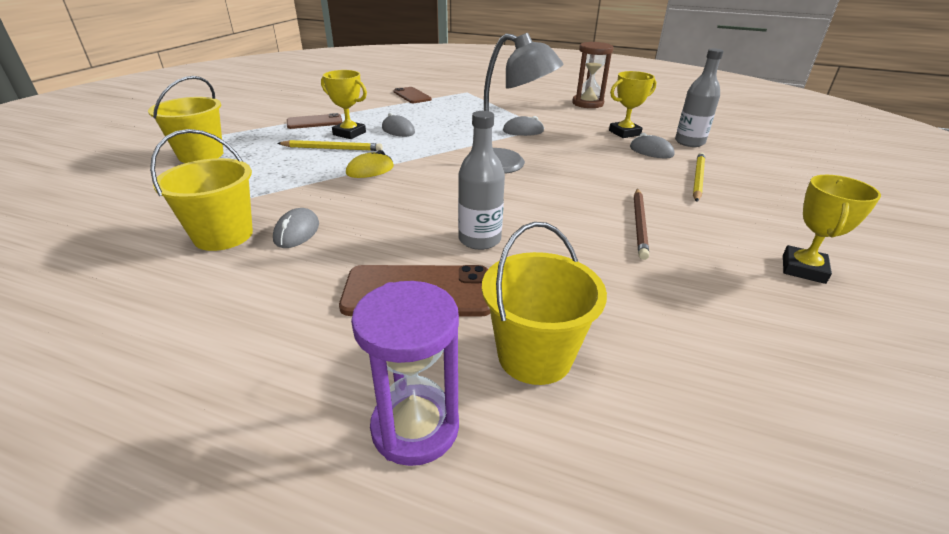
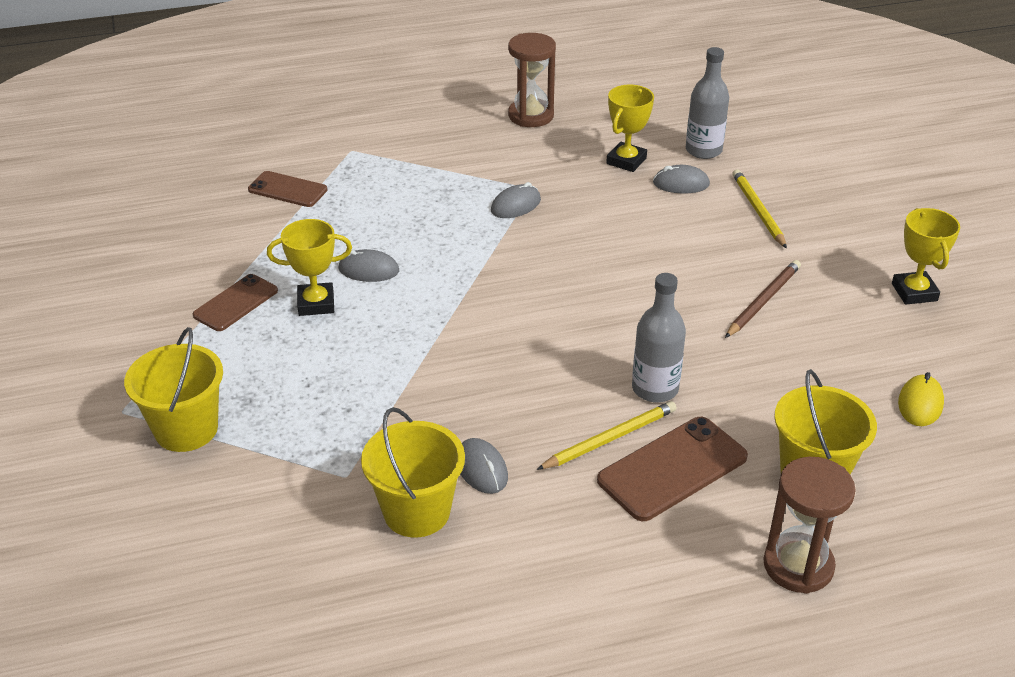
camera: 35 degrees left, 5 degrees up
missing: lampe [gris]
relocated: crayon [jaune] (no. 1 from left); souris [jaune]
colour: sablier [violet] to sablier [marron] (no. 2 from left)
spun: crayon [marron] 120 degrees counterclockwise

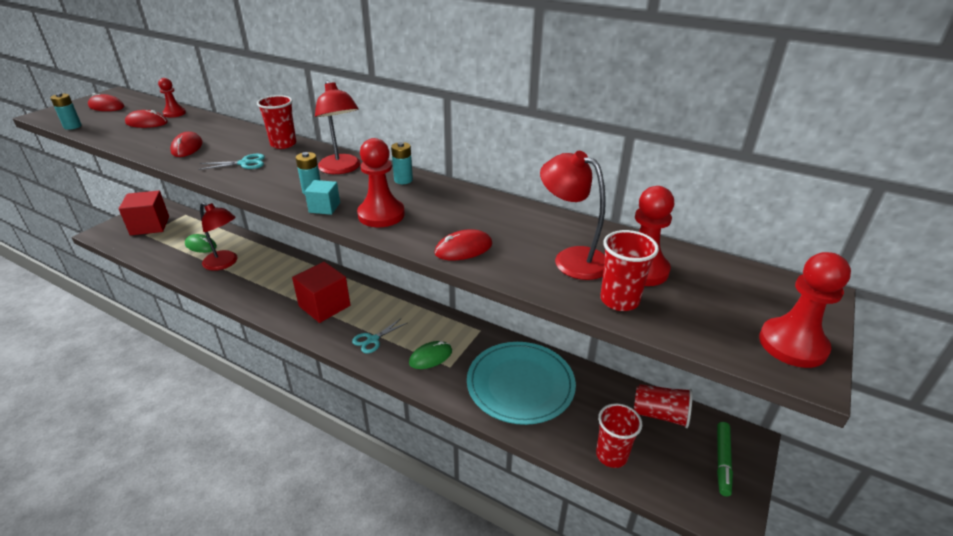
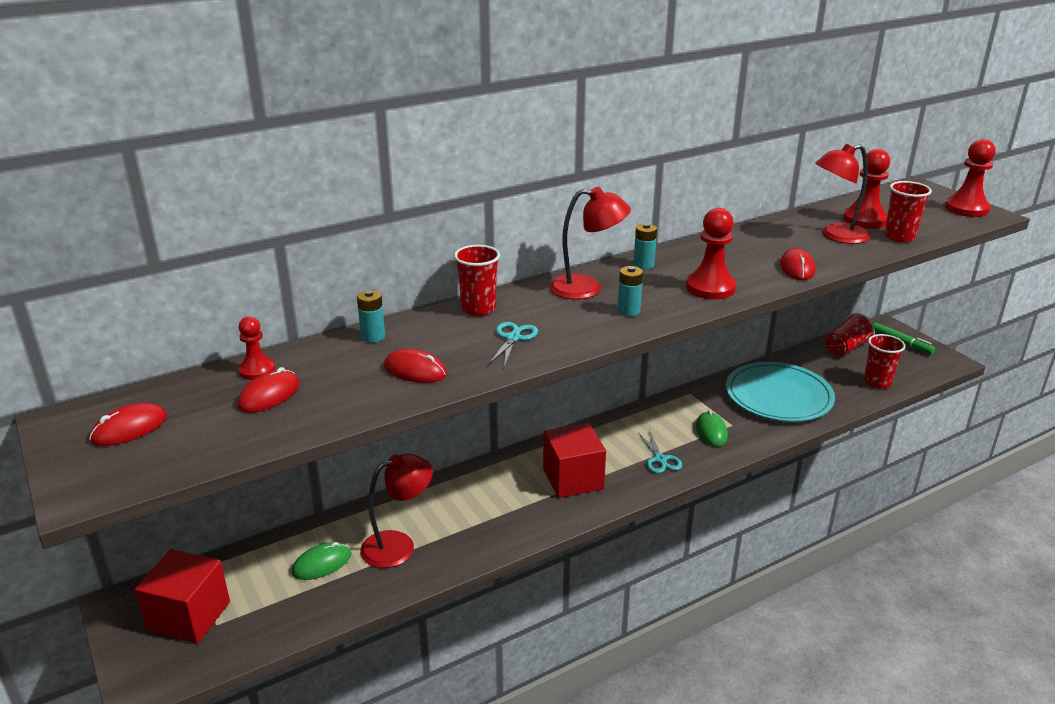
camera: 60 degrees left, 5 degrees down
missing: cube [turquoise]
relocated: pile [turquoise] (no. 1 from left)

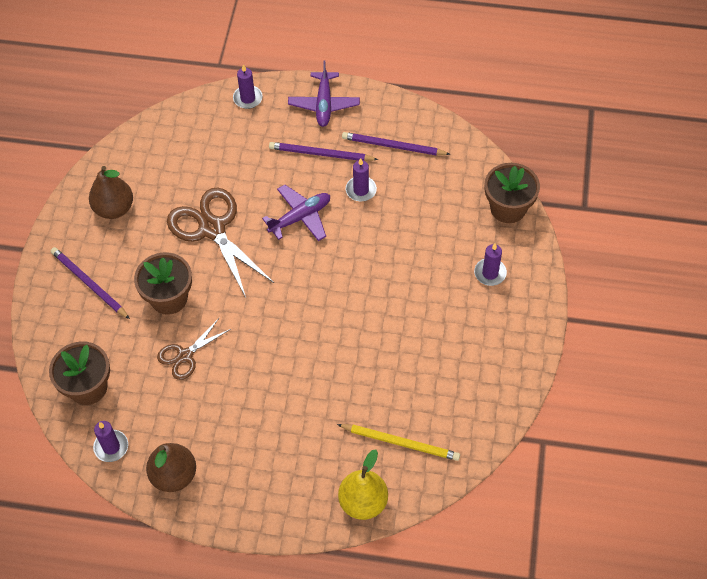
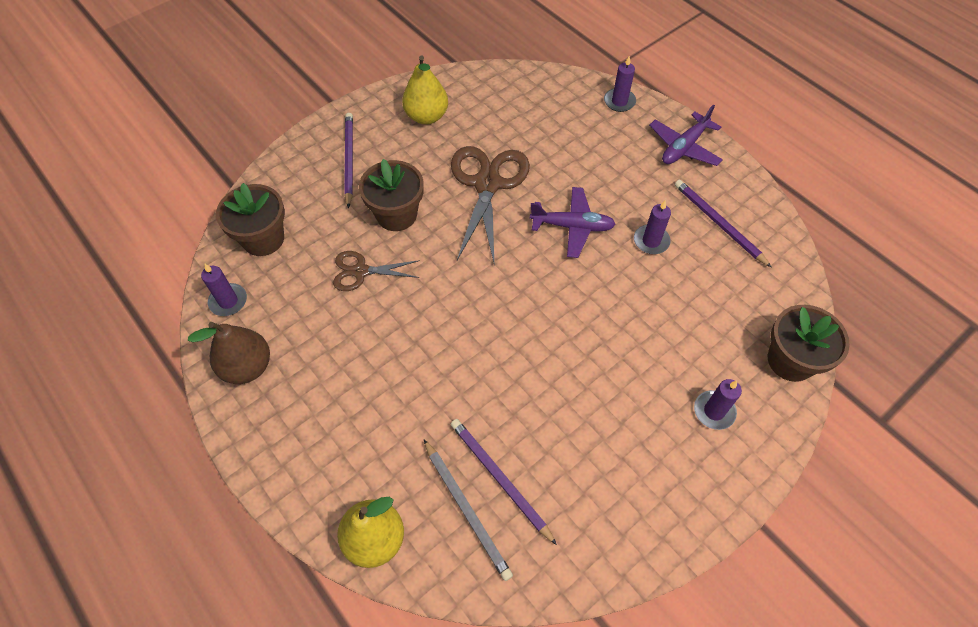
camera: 40 degrees right, 0 degrees up
relocated: crayon [violet] (no. 2 from left)
colour: poire [marron] (no. 1 from left) to poire [jaune] (no. 2 from left); crayon [jaune] to crayon [gris]

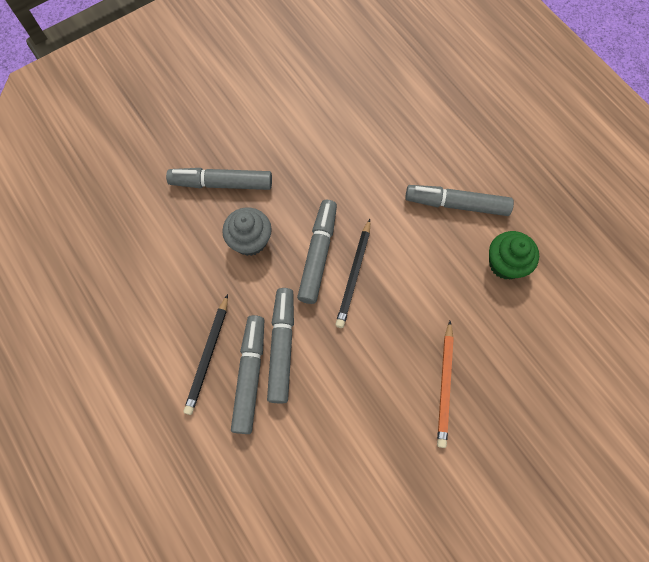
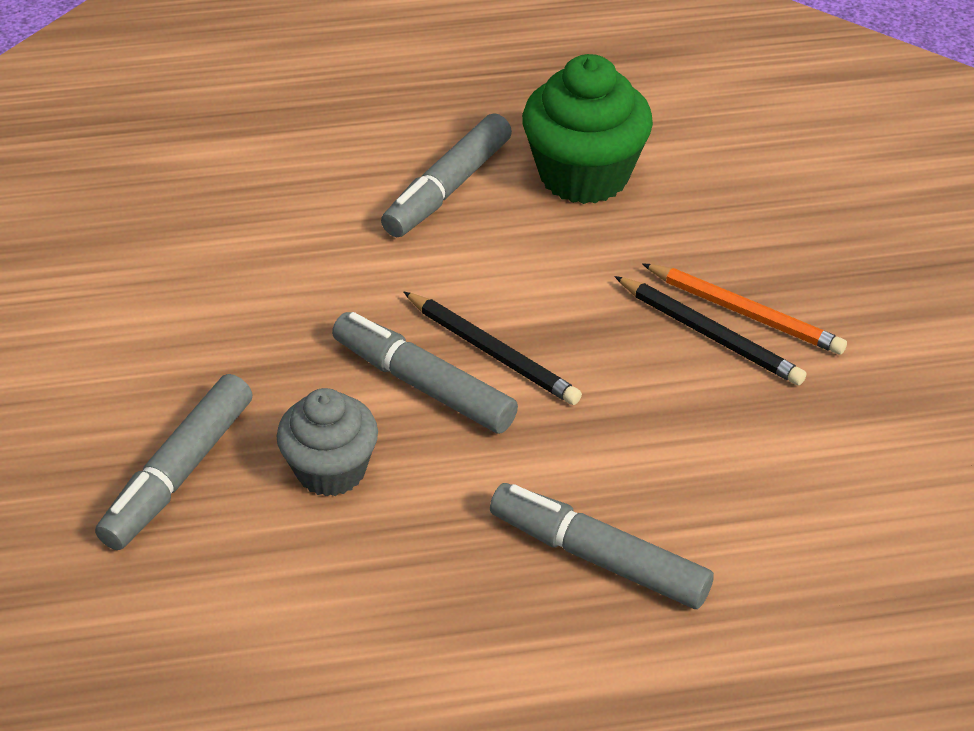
camera: 65 degrees left, 25 degrees down
missing: feutre [gris] (no. 3 from left)
relocated: crayon [noir] (no. 1 from left in the first image) to crayon [noir] (no. 2 from left)
size: muffin [vert] x1.53

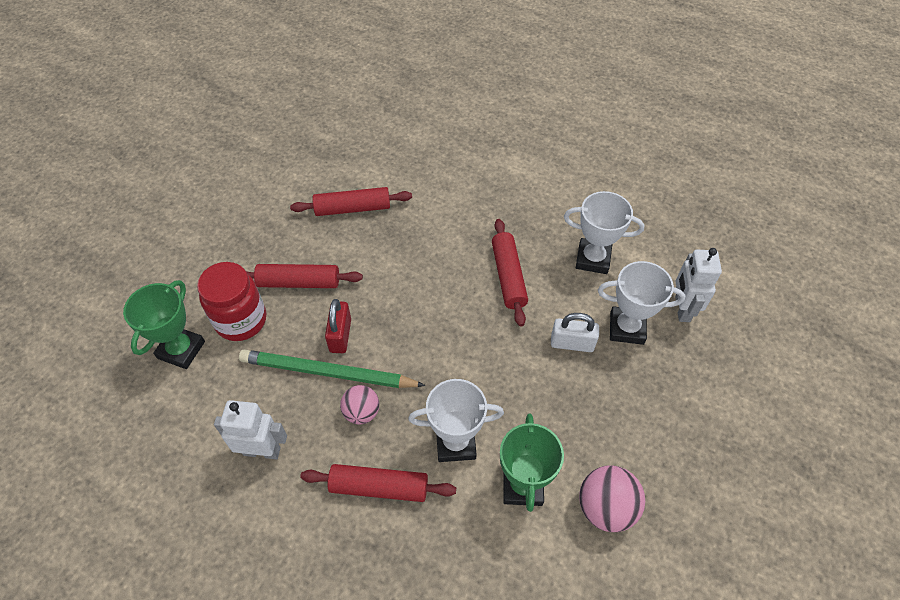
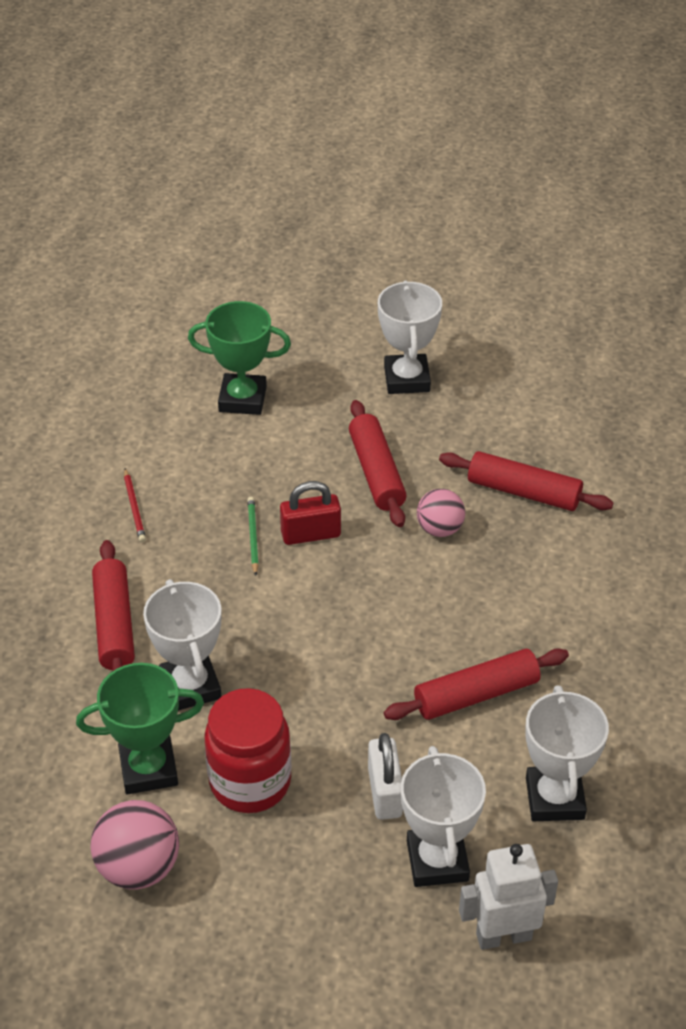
camera: 75 degrees right, 10 degrees down
appeared: trophée [blanc] (no. 2 from left)
relocated: bocal [rouge]; balle [rose] (no. 1 from left in the first image) to balle [rose] (no. 2 from left)
exchanged: robot [blanc] (no. 1 from left) to crayon [rouge]
spun: rouleau à pâtisserie [rouge] (no. 2 from left in the first image) 45 degrees counterclockwise
size: crayon [vert] x0.42

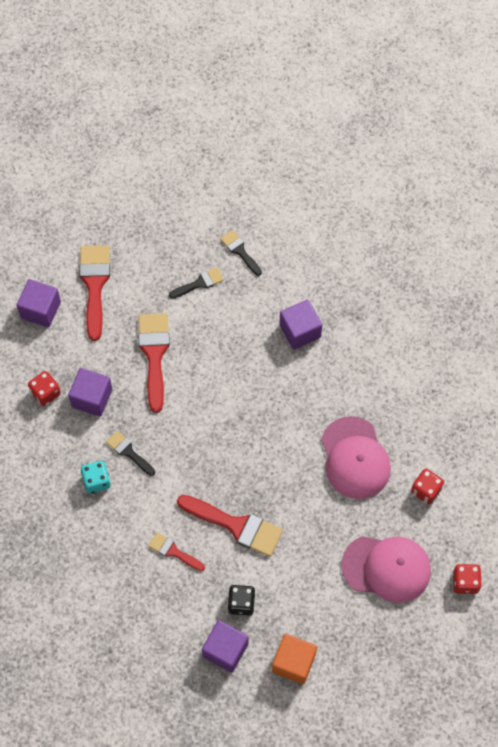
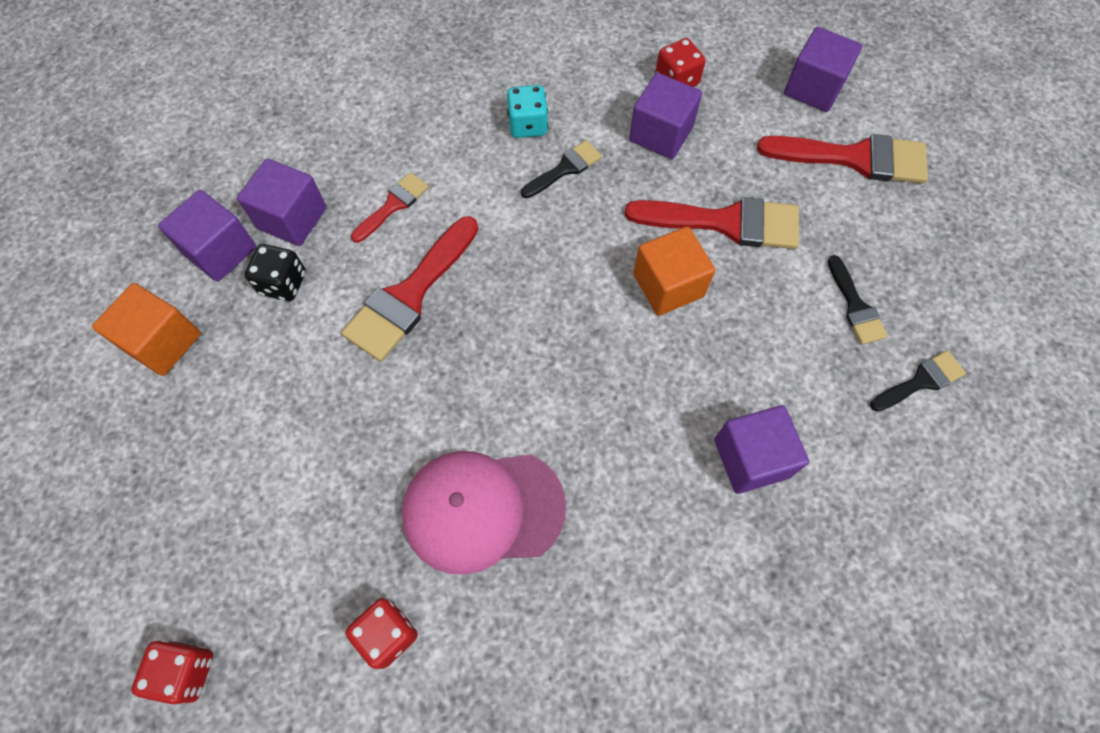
camera: 100 degrees right, 0 degrees up
missing: casquette [rose] (no. 2 from left)
appeared: cube [violet] (no. 2 from left); cube [orange] (no. 2 from left)

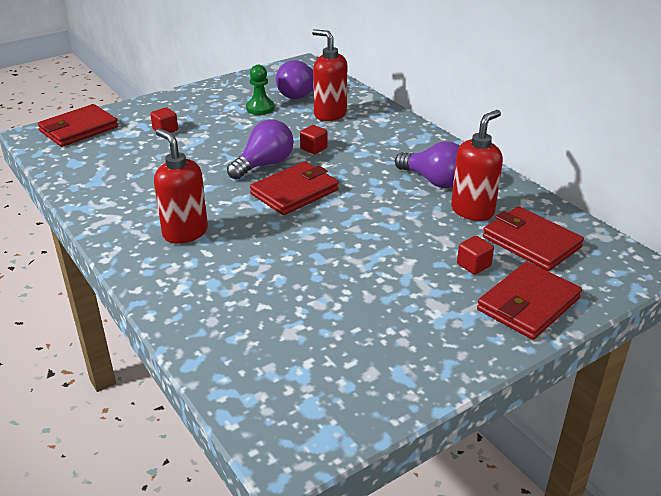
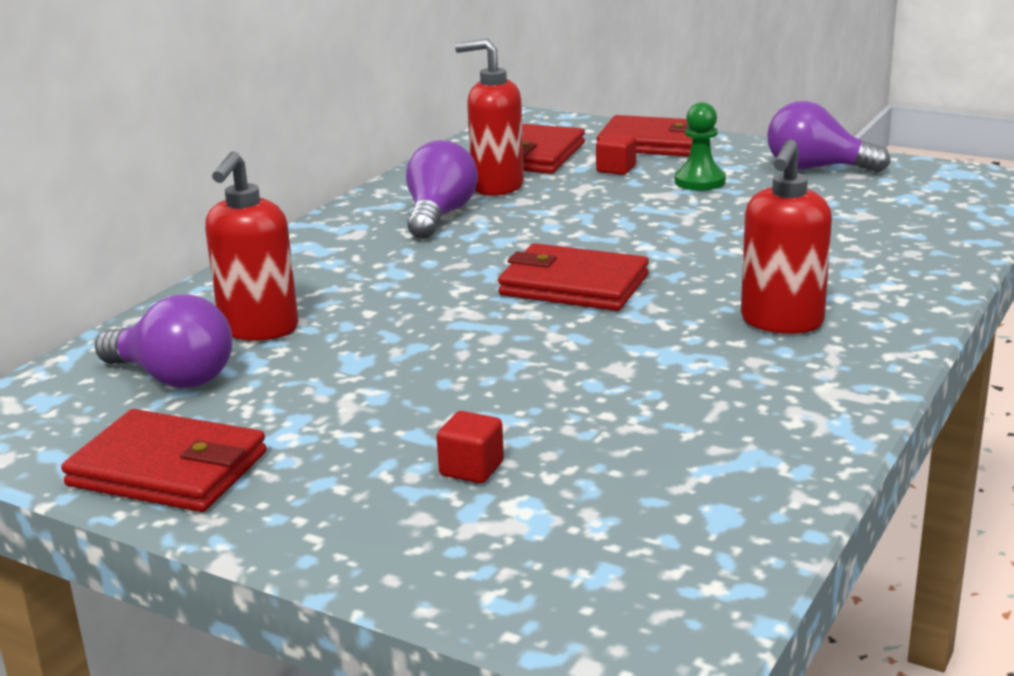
camera: 115 degrees left, 10 degrees down
missing: cube [rouge] (no. 2 from left)
relocated: pion [vert]; portefeuille [rouge] (no. 1 from left); ampoule [violet] (no. 1 from left in the first image) to ampoule [violet] (no. 3 from left)

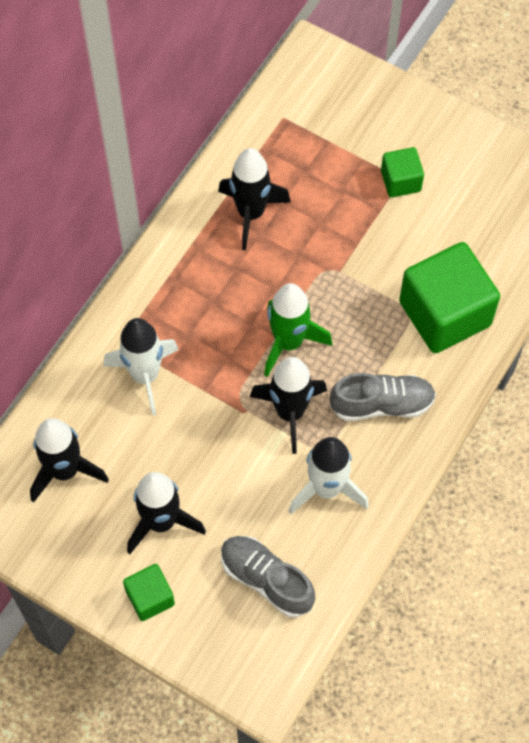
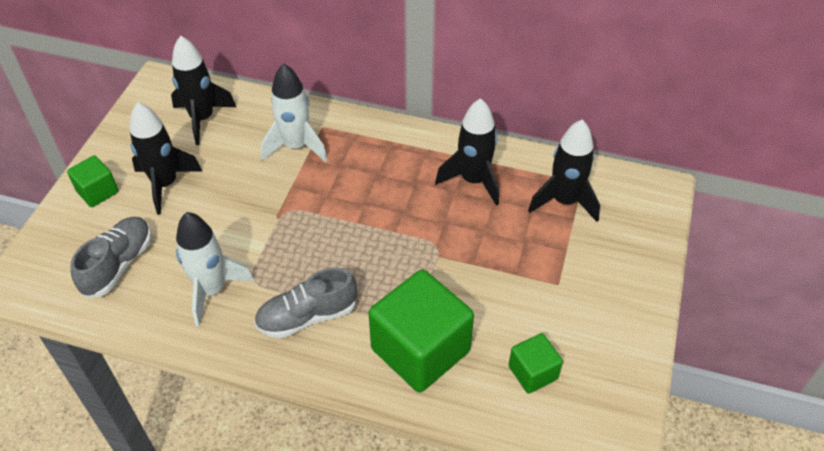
camera: 75 degrees right, 15 degrees down
missing: fusée [vert]
relocated: cube [vert] (no. 2 from left in the first image) to cube [vert] (no. 3 from left); fusée [noir] (no. 4 from left)
spun: chaussure [gris] (no. 2 from left) 90 degrees clockwise

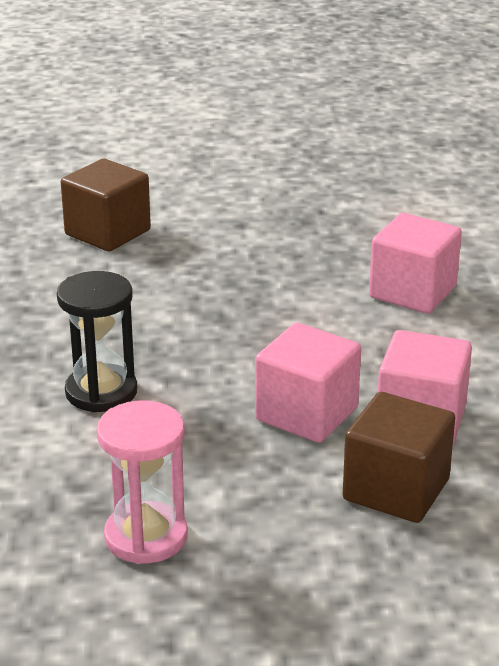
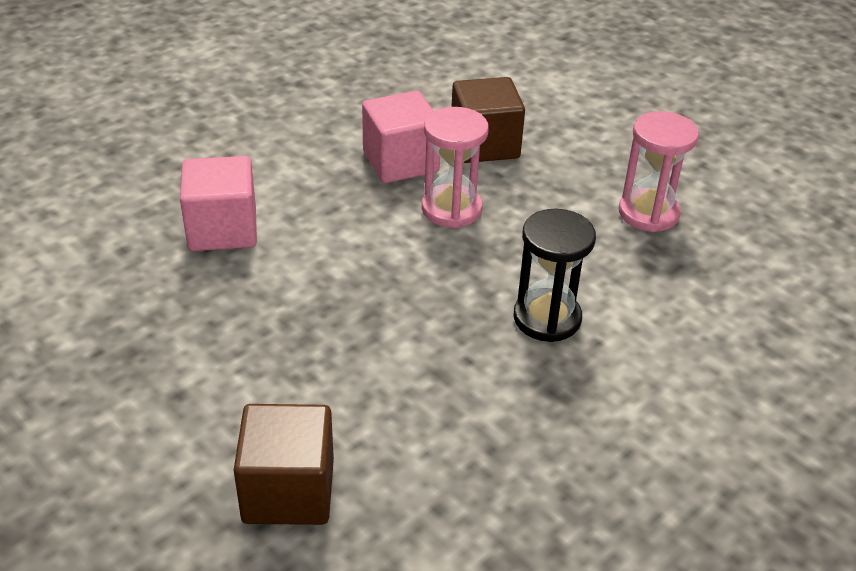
camera: 130 degrees left, 10 degrees up
exchanged: cube [rose] (no. 1 from left) to sablier [rose] (no. 1 from left)

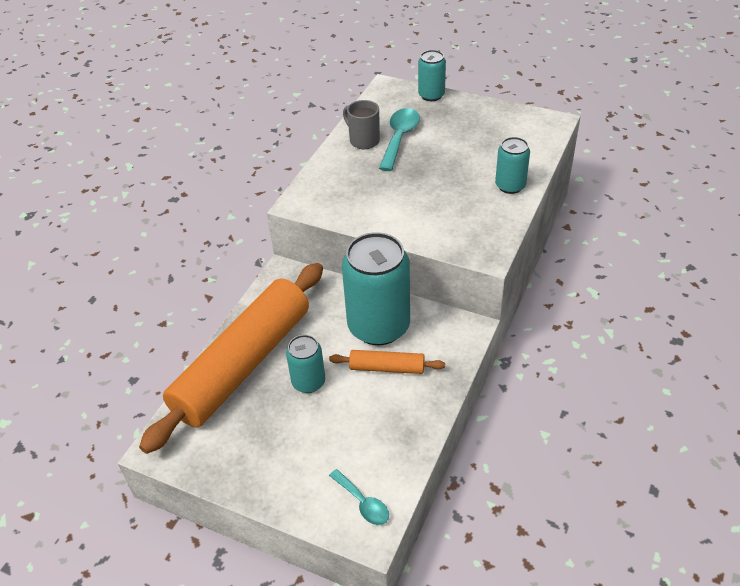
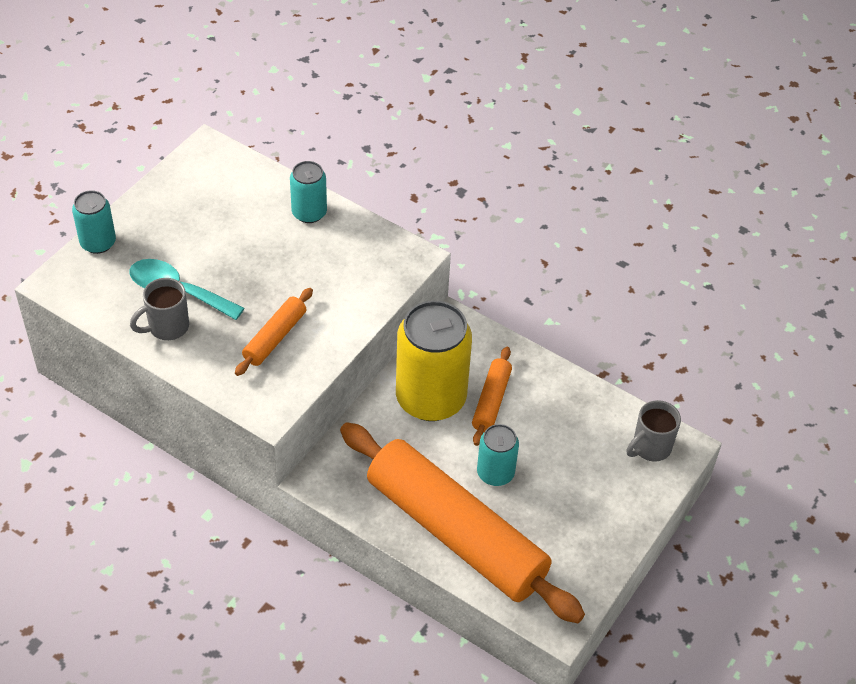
camera: 85 degrees left, 5 degrees up
appeared: rouleau à pâtisserie [orange] (no. 1 from left)
exchanged: cuillère [turquoise] (no. 1 from left) to tasse [gris] (no. 2 from left)
colour: canette [turquoise] (no. 2 from left) to canette [jaune]

